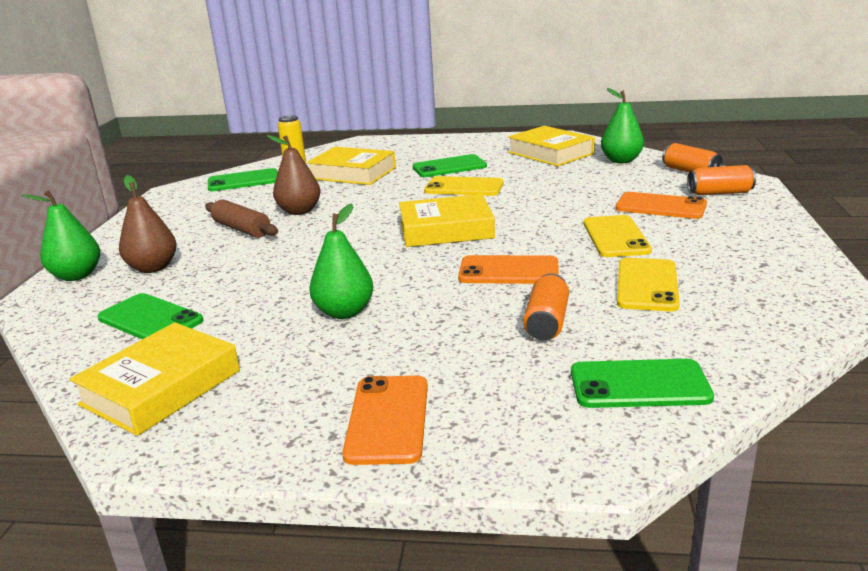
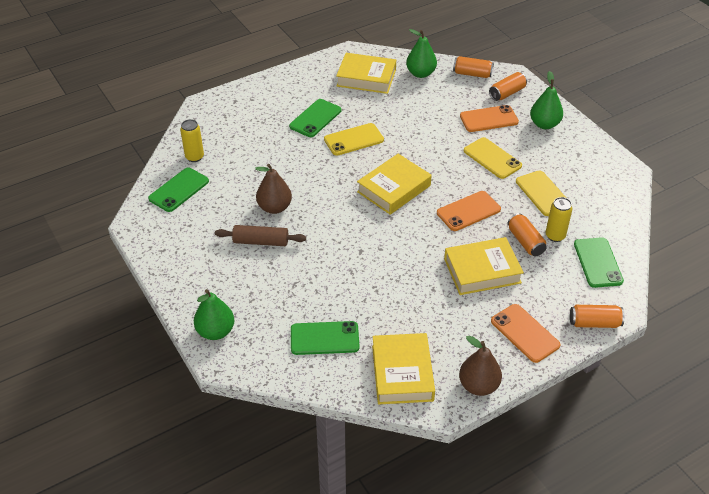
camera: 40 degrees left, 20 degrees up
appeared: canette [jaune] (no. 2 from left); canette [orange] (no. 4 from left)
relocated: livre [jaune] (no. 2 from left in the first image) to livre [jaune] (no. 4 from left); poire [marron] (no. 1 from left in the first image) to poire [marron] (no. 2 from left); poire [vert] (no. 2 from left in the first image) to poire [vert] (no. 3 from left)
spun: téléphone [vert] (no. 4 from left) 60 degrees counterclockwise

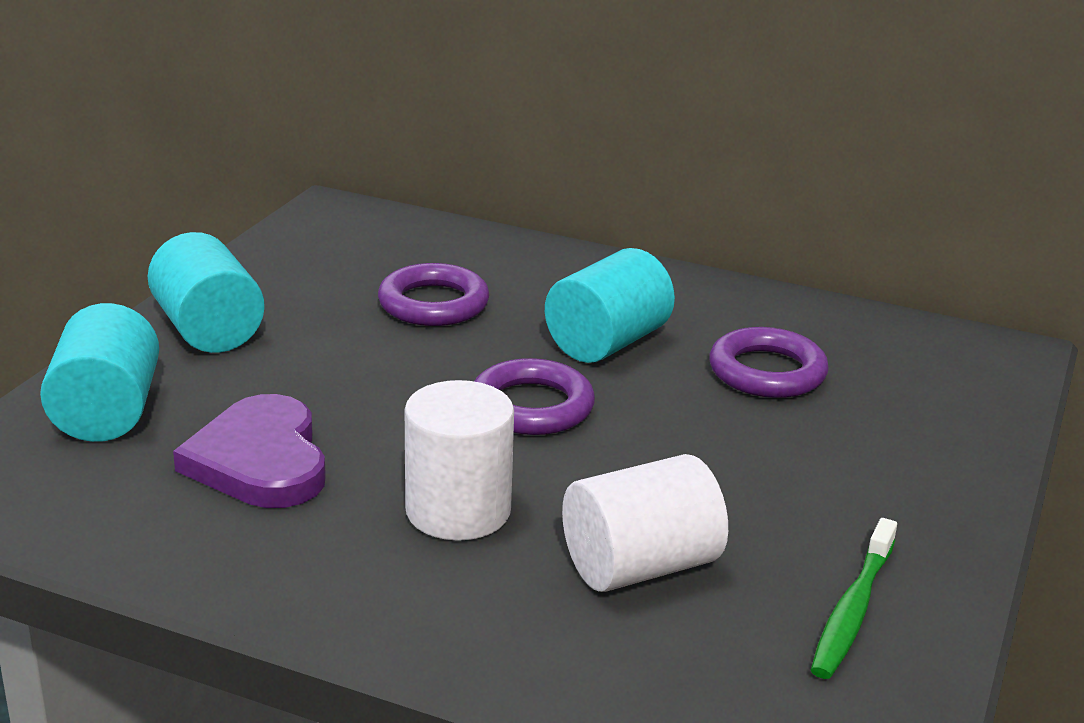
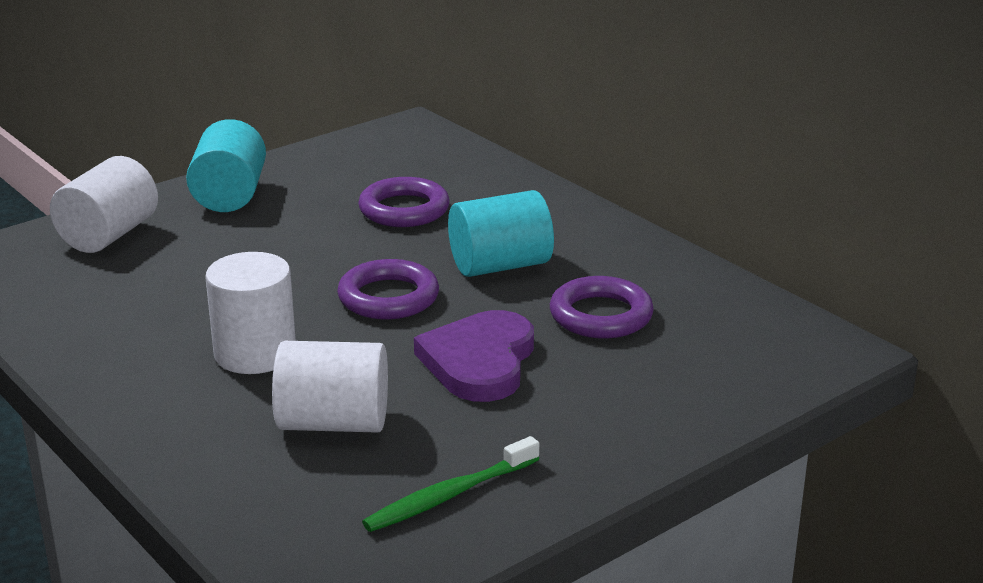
camera: 30 degrees right, 0 degrees up
relocated: cœur [violet]
colour: cylindre [turquoise] (no. 1 from left) to cylindre [blanc] (no. 1 from left)

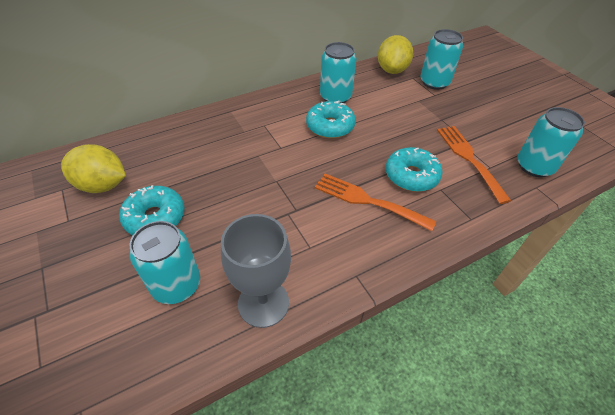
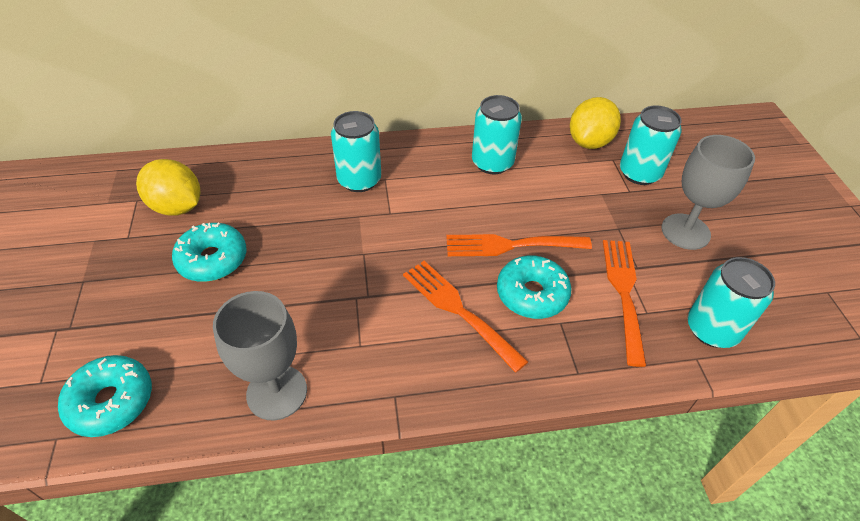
camera: 20 degrees right, 0 degrees up
appeared: verre à pied [gris] (no. 2 from left); fourchette [orange] (no. 2 from left)
relocated: beignet [turquoise] (no. 2 from left in the first image) to beignet [turquoise] (no. 1 from left); canette [turquoise] (no. 1 from left)

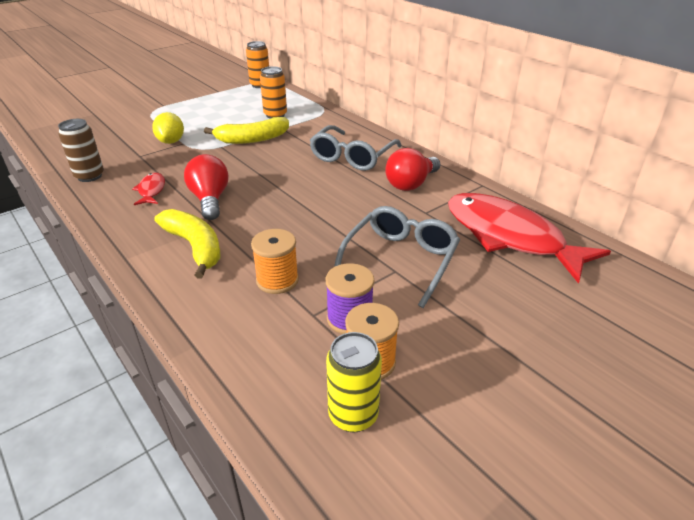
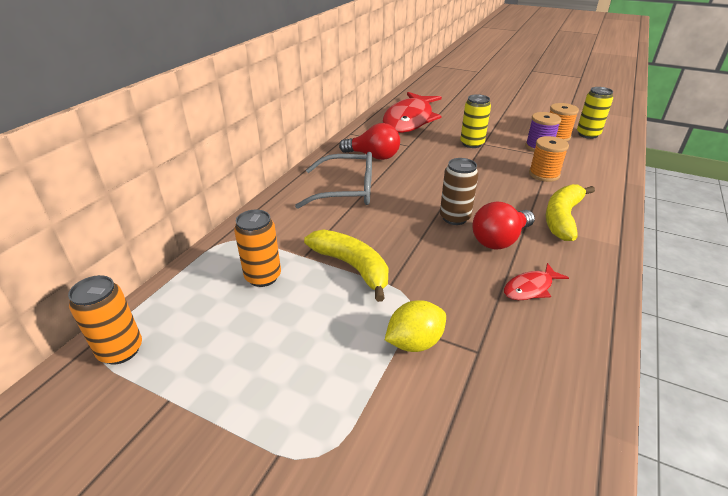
camera: 115 degrees left, 0 degrees up
relocated: canette [marron]
exchanged: lunettes [gris] (no. 2 from left) to canette [jaune] (no. 1 from left)

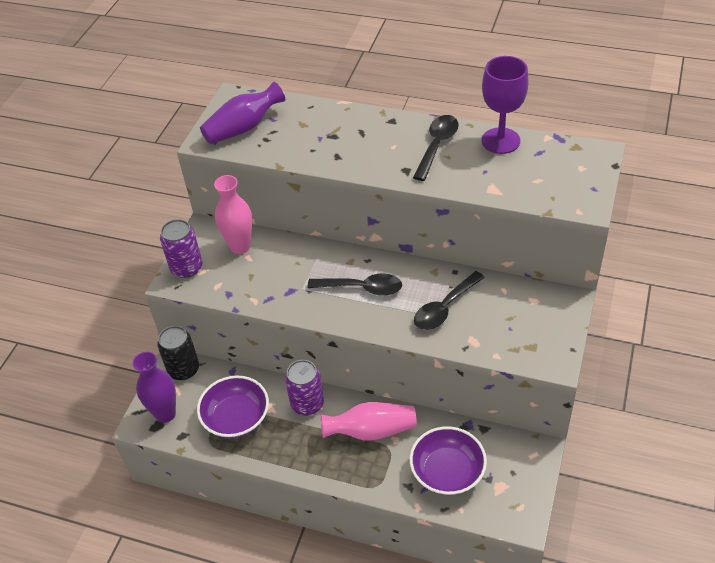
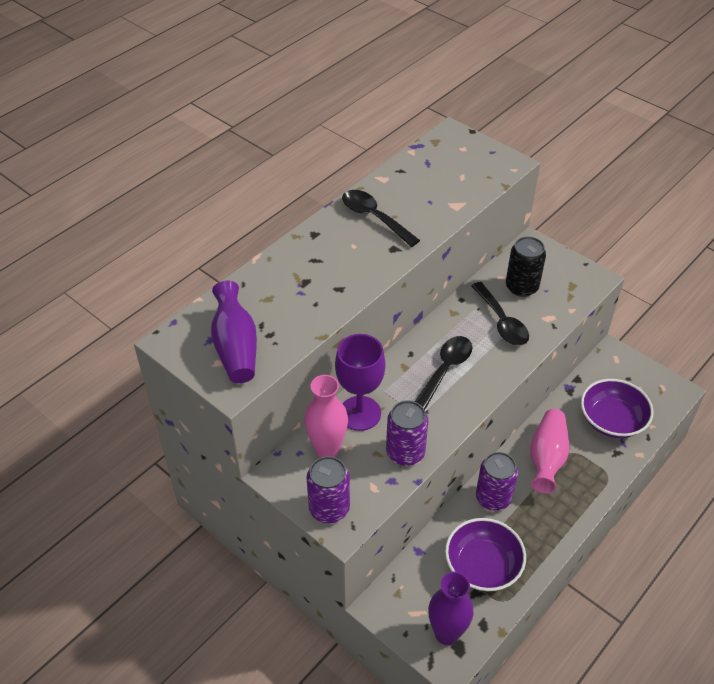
camera: 70 degrees left, 0 degrees up
appeared: canette [violet] (no. 2 from left)
relocated: verre à pied [violet]; canette [noir]

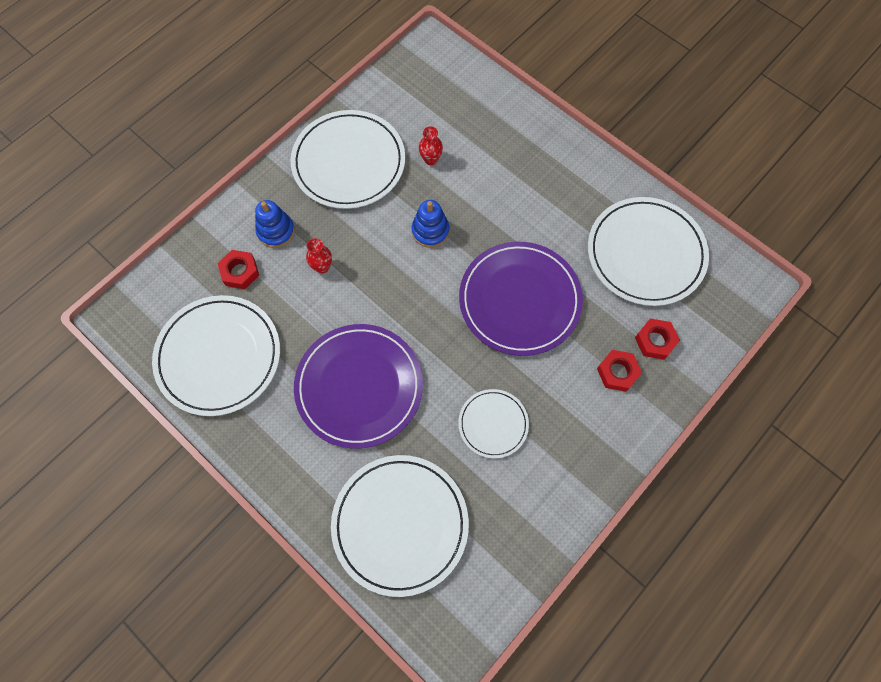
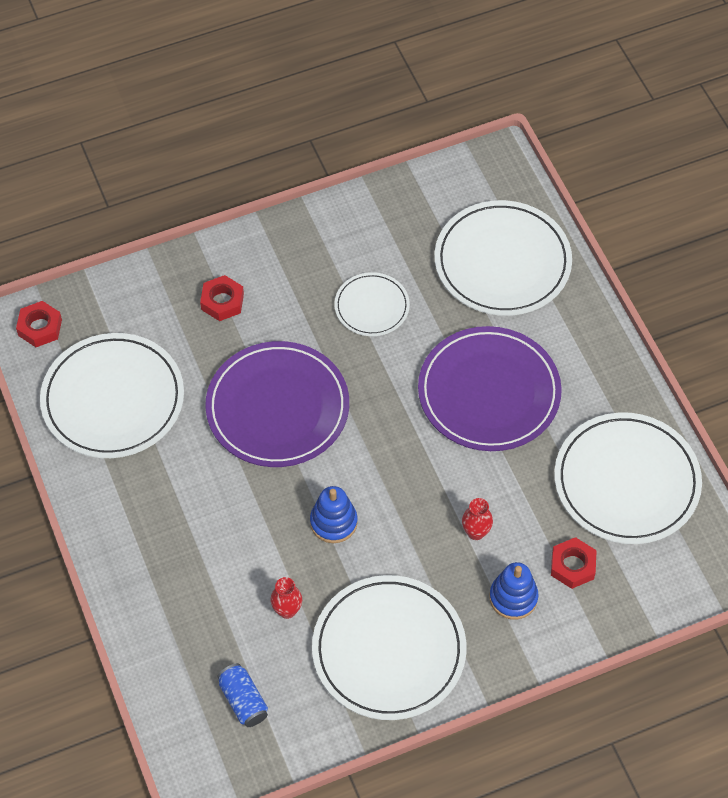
camera: 155 degrees left, 10 degrees down
appeared: canette [bleu]
relocated: écrou [rouge] (no. 3 from left in the first image) to écrou [rouge] (no. 1 from left)

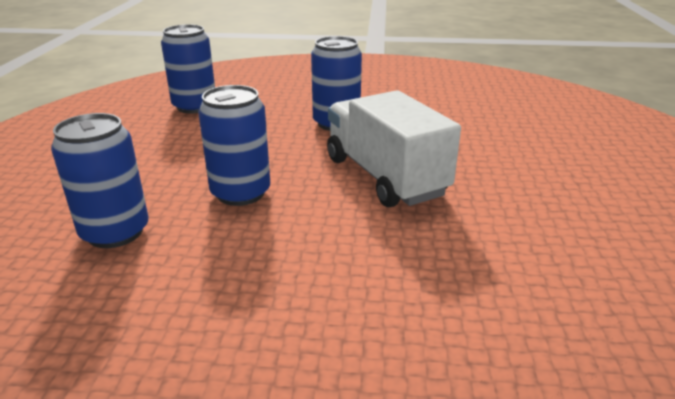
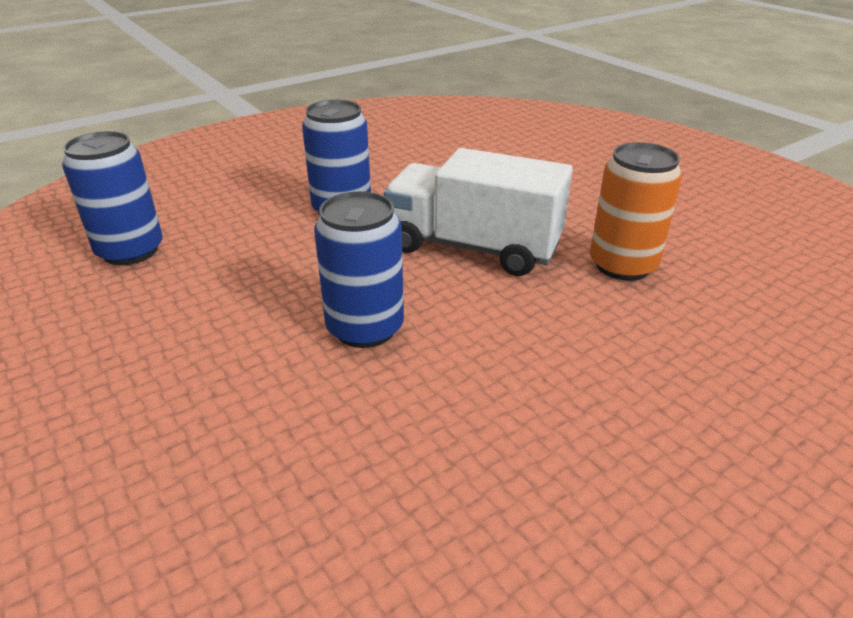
camera: 40 degrees left, 5 degrees up
missing: canette [bleu] (no. 1 from left)
appeared: canette [orange]

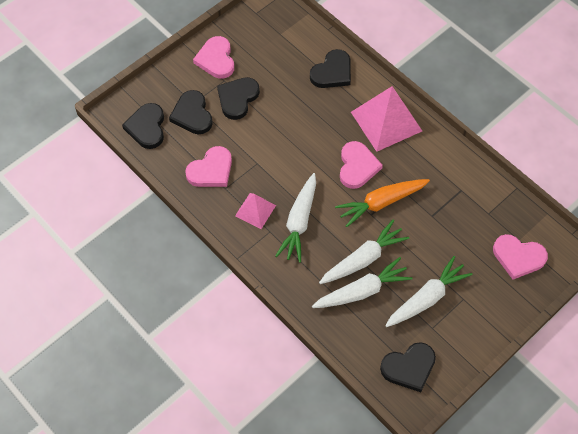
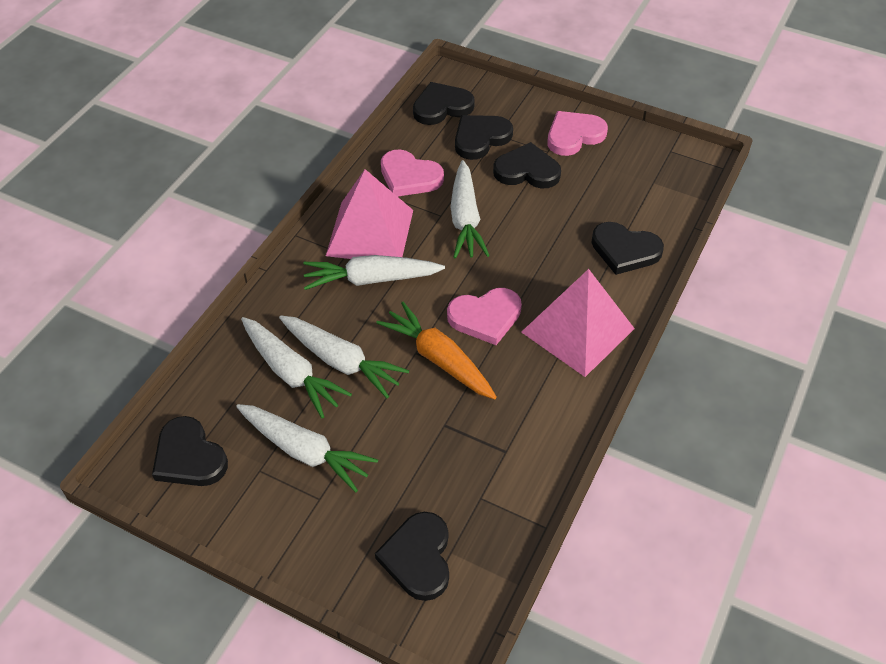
camera: 70 degrees right, 10 degrees down
appeared: carotte [blanc] (no. 5 from left)
colour: cœur [rose] (no. 4 from left) to cœur [noir] (no. 2 from left)
size: pyramide [rose] (no. 1 from left) x1.82

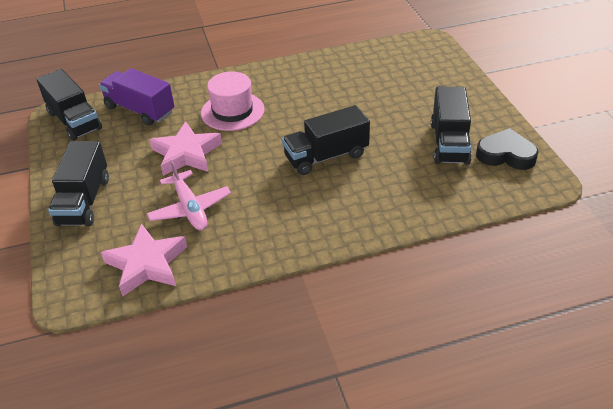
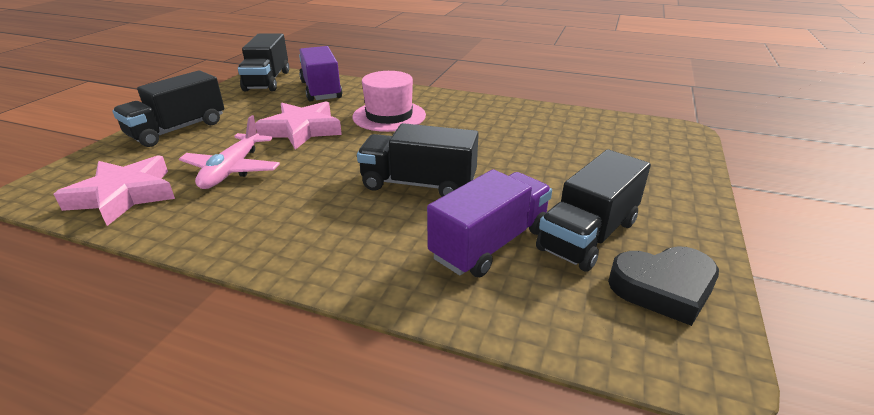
camera: 35 degrees right, 10 degrees down
appeared: camion [violet] (no. 2 from left)
spun: cœur [noir] 120 degrees clockwise

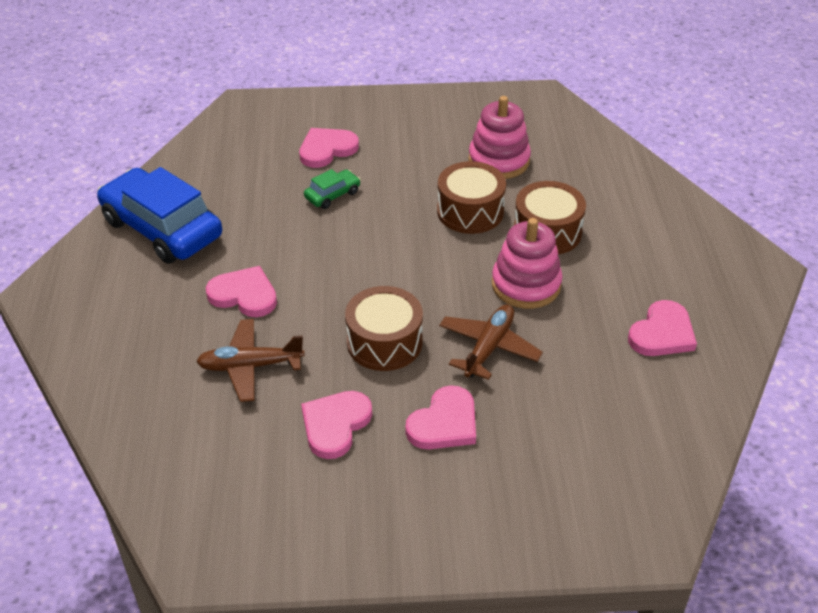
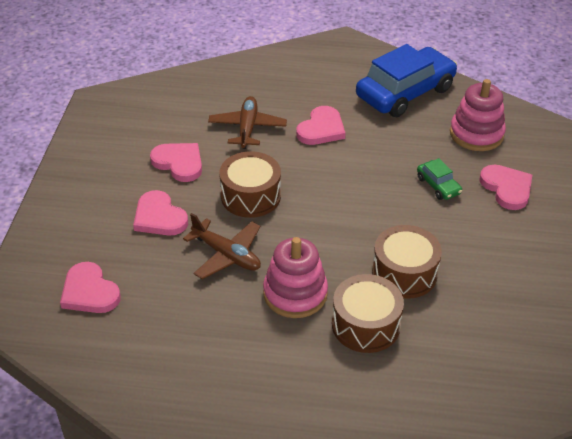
camera: 100 degrees right, 0 degrees up
relocated: jouet à empiler [rose] (no. 1 from left in the first image) to jouet à empiler [rose] (no. 2 from left); cœur [rose] (no. 5 from left in the first image) to cœur [rose] (no. 1 from left)

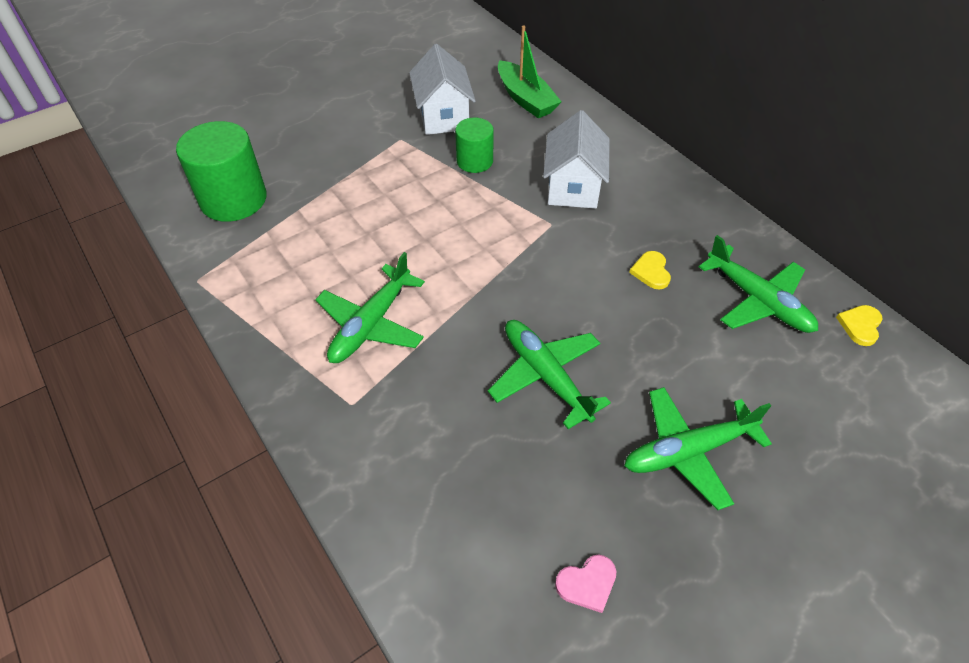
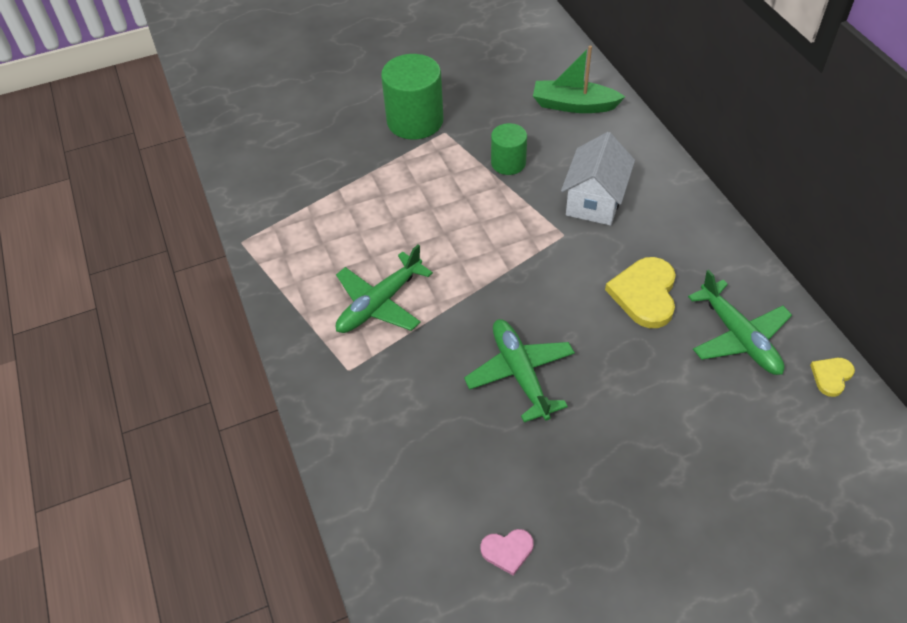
camera: 15 degrees right, 0 degrees up
missing: maison [blanc] (no. 1 from left); avion [vert] (no. 3 from left)
relocated: cylindre [vert] (no. 1 from left)
spun: bateau [vert] 120 degrees clockwise
size: cœur [jaune] (no. 1 from left) x1.89

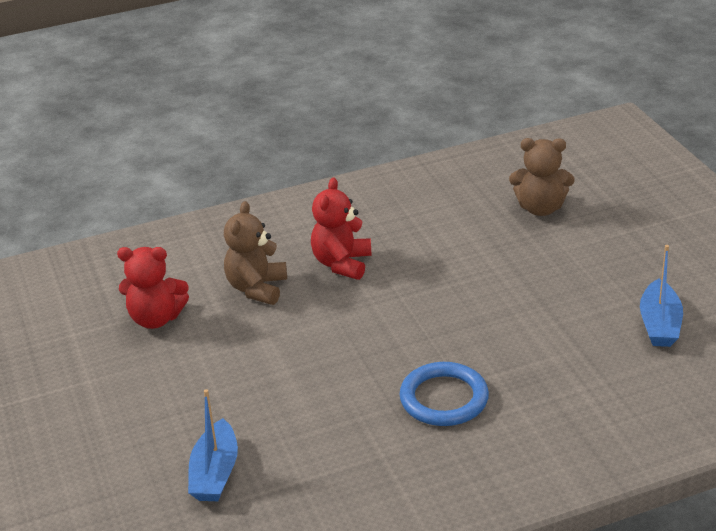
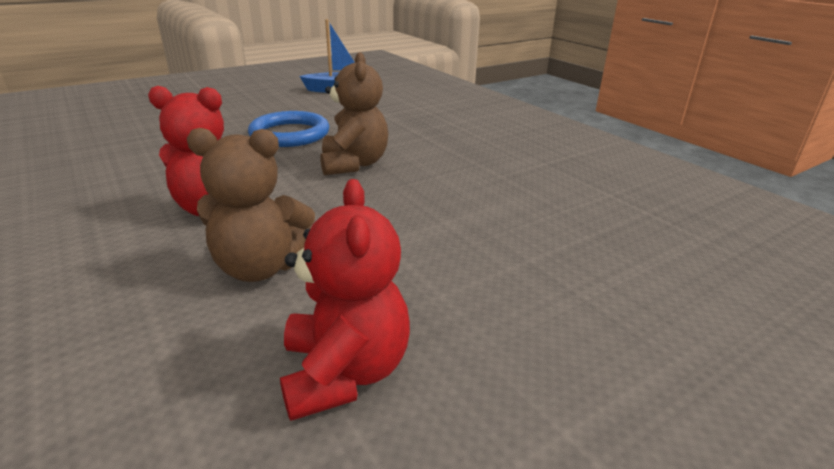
camera: 105 degrees left, 5 degrees down
missing: bateau [bleu] (no. 1 from left)
relocated: ours en peluche [marron] (no. 2 from left); anneau [bleu]

